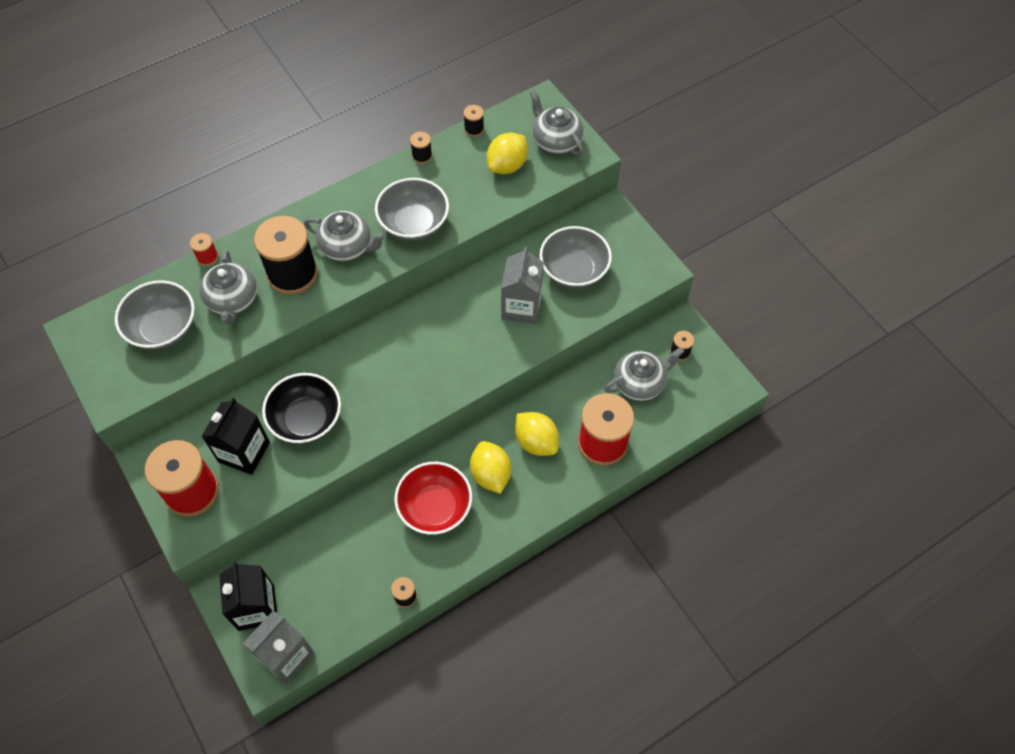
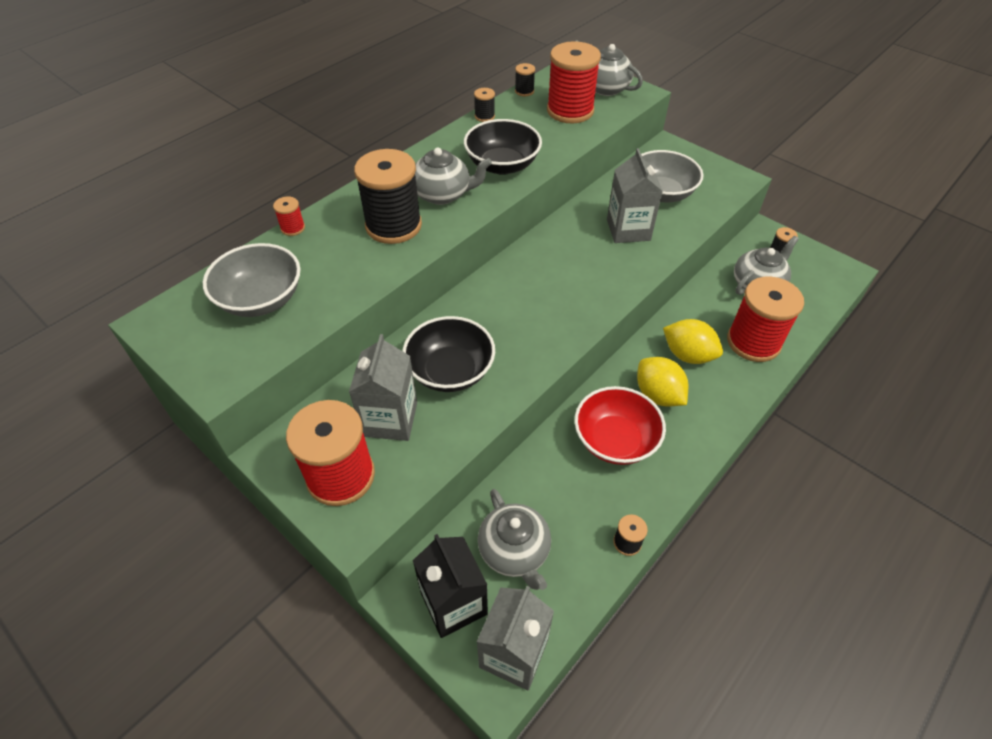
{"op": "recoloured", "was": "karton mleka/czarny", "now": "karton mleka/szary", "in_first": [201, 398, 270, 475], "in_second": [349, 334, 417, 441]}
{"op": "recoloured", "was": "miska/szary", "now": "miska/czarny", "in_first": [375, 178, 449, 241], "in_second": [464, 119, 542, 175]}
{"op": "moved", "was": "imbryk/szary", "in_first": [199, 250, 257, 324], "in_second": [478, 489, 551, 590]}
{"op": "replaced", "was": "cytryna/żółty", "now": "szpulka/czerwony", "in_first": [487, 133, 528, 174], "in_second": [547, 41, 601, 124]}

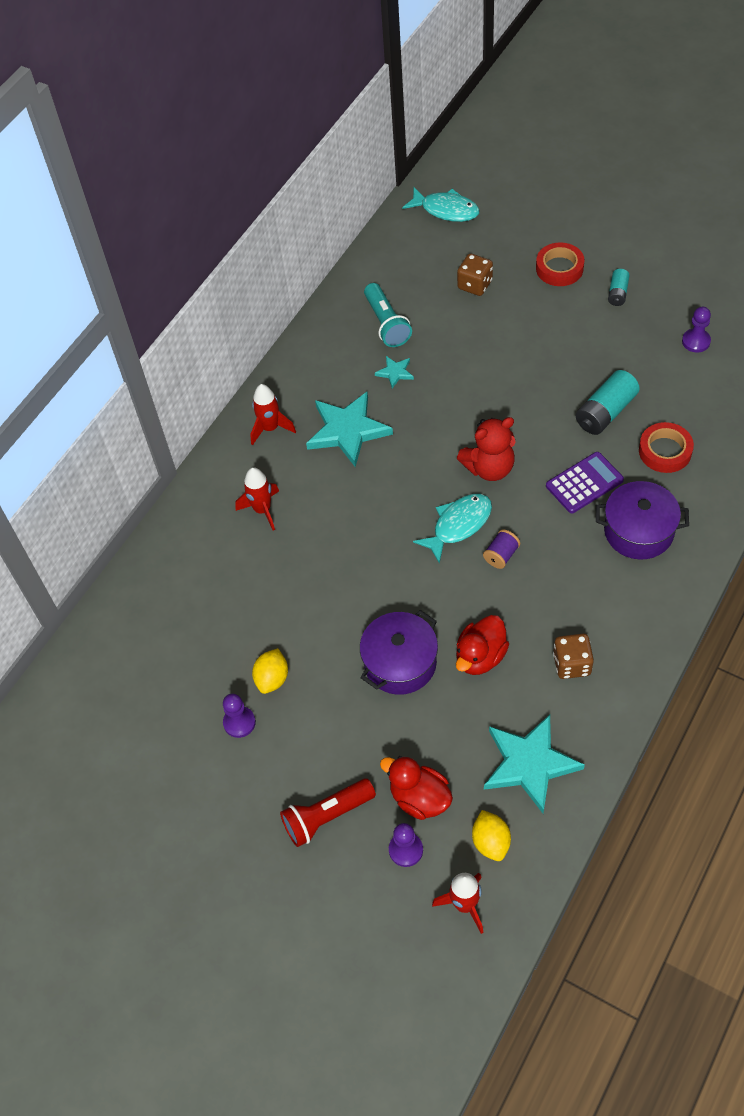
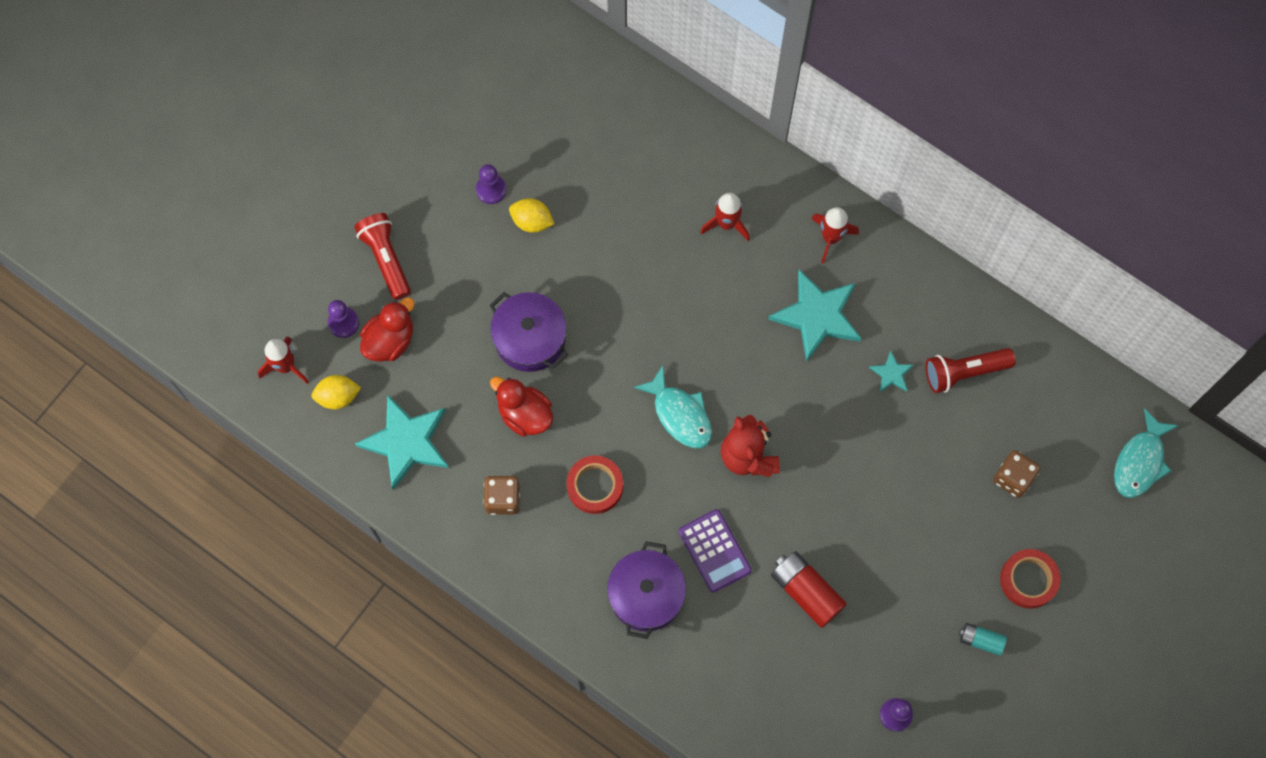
{"op": "moved", "was": "taśma klejąca/czerwony", "in_first": [639, 422, 694, 473], "in_second": [566, 455, 623, 514]}
{"op": "recoloured", "was": "bateria/turkusowy", "now": "bateria/czerwony", "in_first": [576, 370, 640, 435], "in_second": [771, 551, 847, 628]}
{"op": "recoloured", "was": "latarka/turkusowy", "now": "latarka/czerwony", "in_first": [364, 283, 412, 347], "in_second": [925, 348, 1016, 393]}
{"op": "removed", "was": "szpulka/fioletowy", "in_first": [483, 529, 520, 569]}

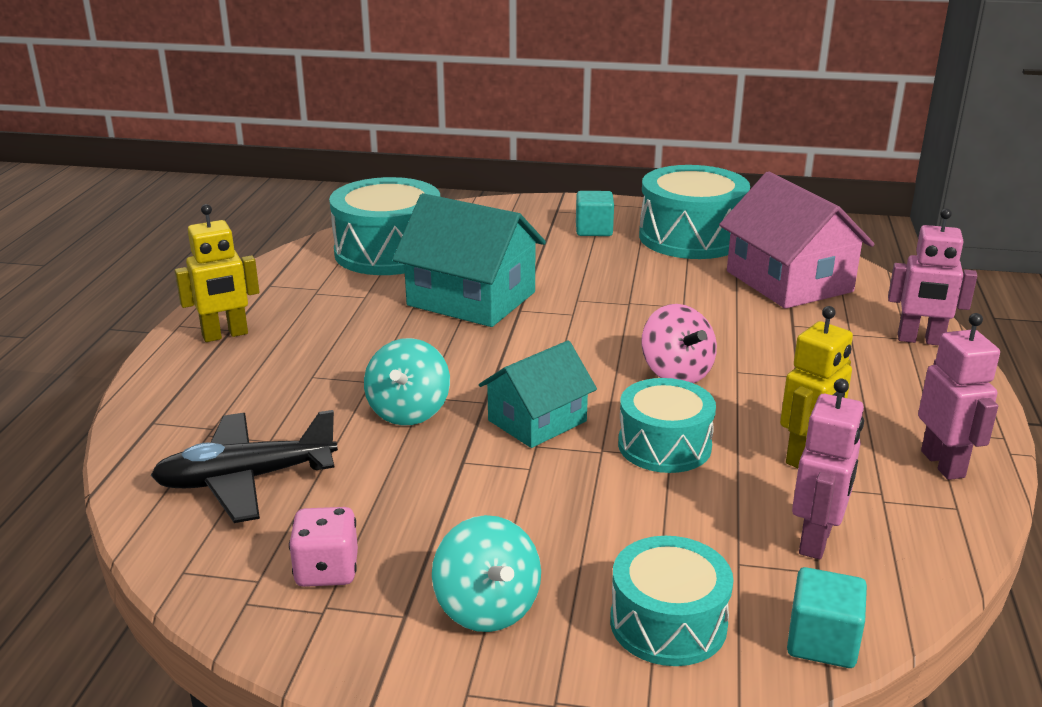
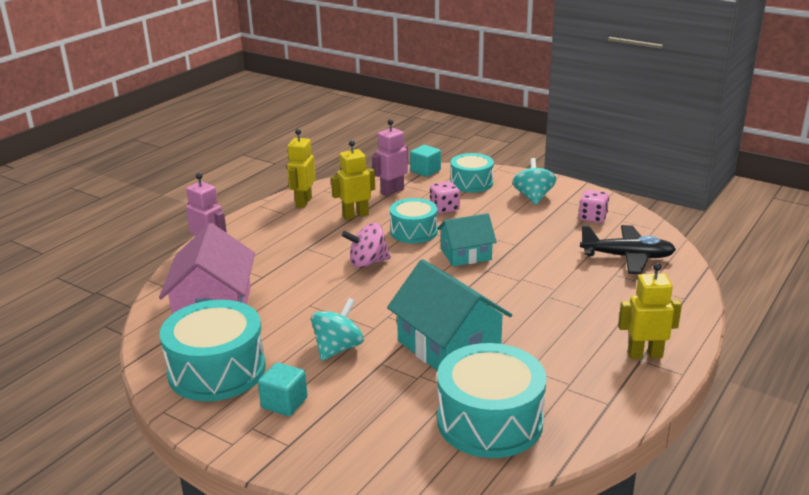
{"op": "recoloured", "was": "robot/różowy", "now": "robot/żółty", "in_first": [918, 313, 1000, 480], "in_second": [287, 129, 316, 208]}
{"op": "moved", "was": "bączek/turkusowy", "in_first": [364, 338, 450, 426], "in_second": [311, 298, 364, 361]}
{"op": "turned", "was": "bączek/różowy", "in_first": [641, 304, 717, 383], "in_second": [342, 223, 391, 268], "clockwise": -105}
{"op": "added", "now": "kostka do gry/różowy", "in_second": [430, 181, 460, 214]}

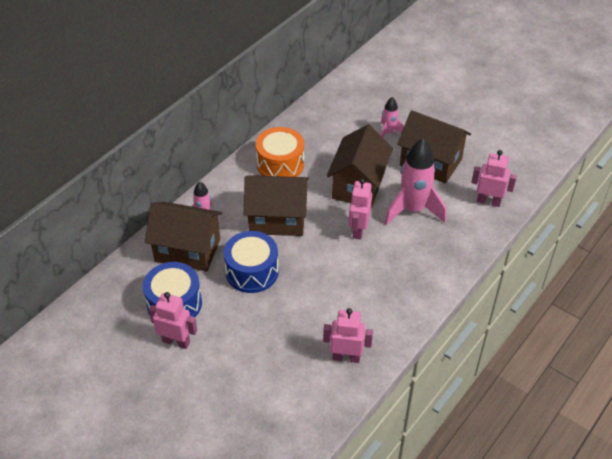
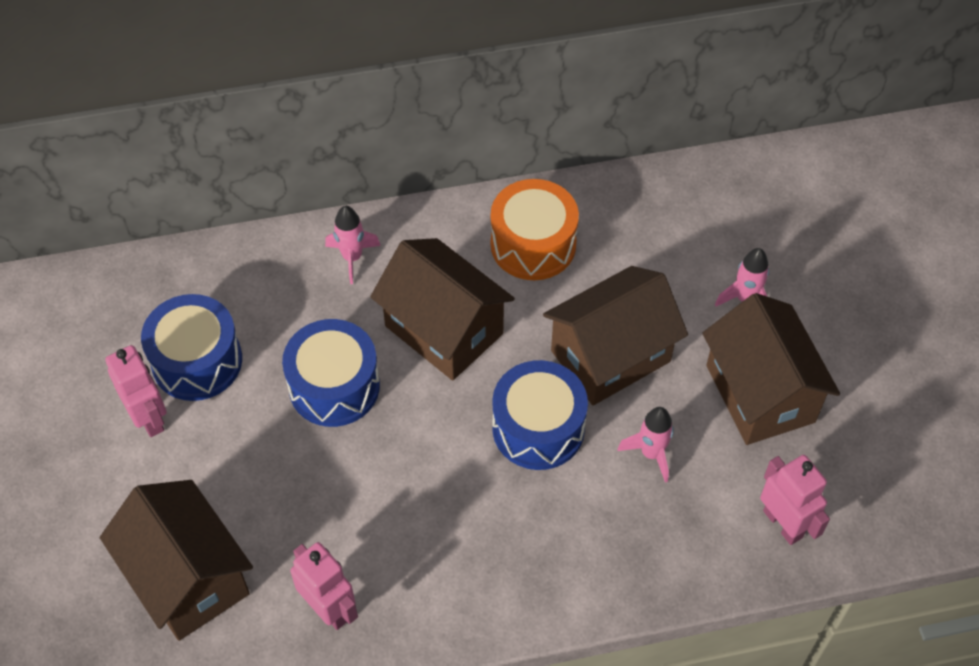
{"op": "moved", "was": "domek/brązowy", "in_first": [145, 202, 223, 272], "in_second": [100, 480, 253, 641]}
{"op": "replaced", "was": "robot/różowy", "now": "bęben/niebieski", "in_first": [349, 179, 372, 240], "in_second": [492, 360, 588, 470]}
{"op": "resized", "was": "rakieta/różowy", "in_first": [385, 139, 446, 225], "in_second": [618, 407, 674, 483], "ratio": 0.53}

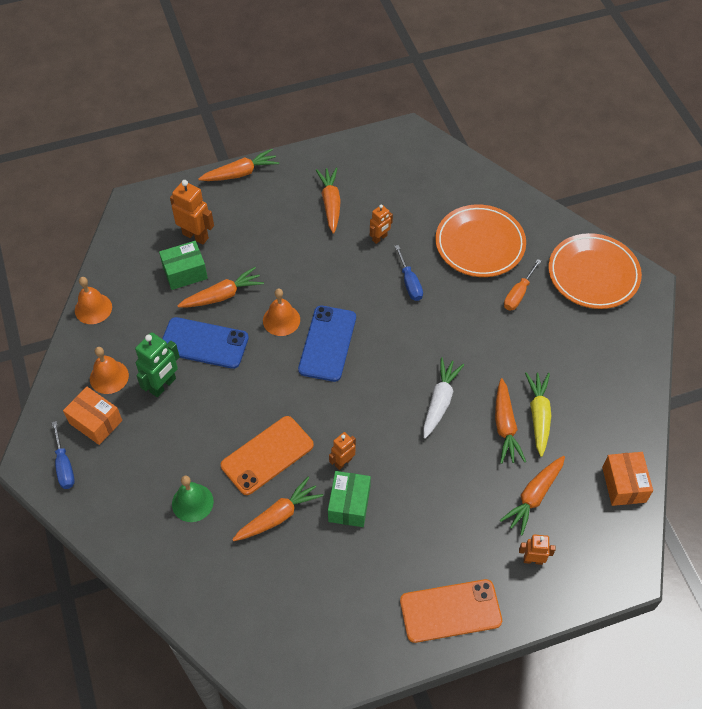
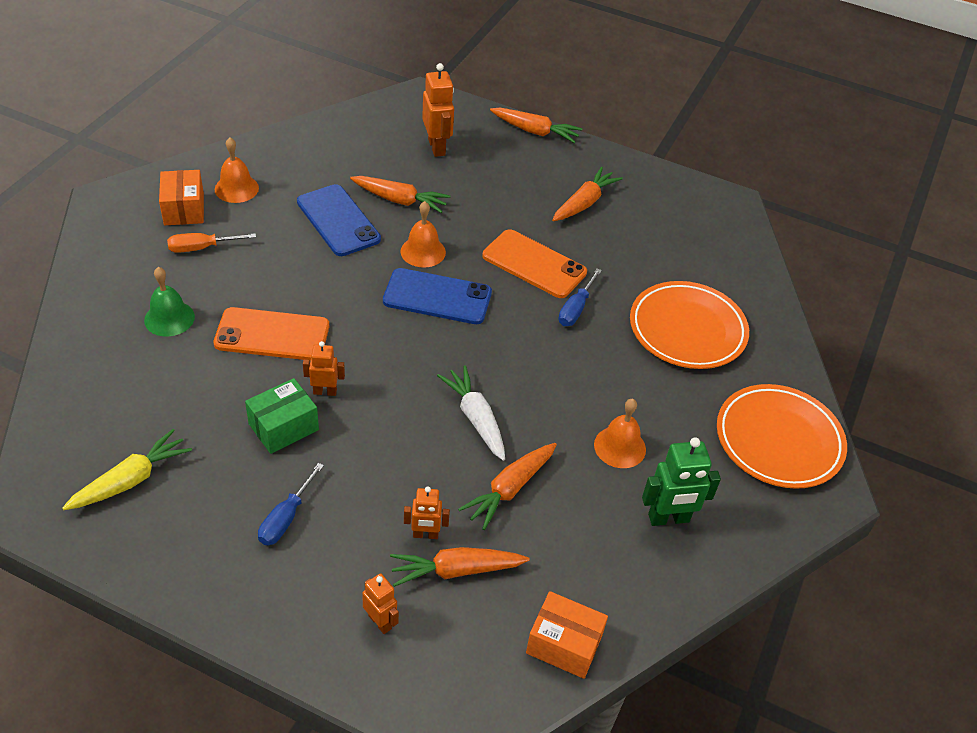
{"op": "moved", "was": "marchewka/żółty", "in_first": [525, 372, 551, 457], "in_second": [62, 429, 192, 510]}
{"op": "moved", "was": "śrubokręt/pomarańczowy", "in_first": [504, 259, 541, 310], "in_second": [167, 233, 256, 253]}
{"op": "moved", "was": "śrubokręt/niebieski", "in_first": [52, 421, 75, 489], "in_second": [258, 463, 324, 545]}
{"op": "turned", "was": "telefon/niebieski", "in_first": [298, 306, 356, 382], "in_second": [383, 268, 492, 324], "clockwise": 45}
{"op": "moved", "was": "robot/pomarańczowy", "in_first": [370, 205, 393, 244], "in_second": [404, 486, 450, 539]}
{"op": "turned", "was": "marchewka/biały", "in_first": [423, 357, 464, 439], "in_second": [437, 365, 505, 461], "clockwise": -90}
{"op": "moved", "was": "telefon/pomarańczowy", "in_first": [400, 579, 502, 643], "in_second": [482, 229, 587, 298]}
{"op": "turned", "was": "pudełko/pomarańczowy", "in_first": [602, 452, 653, 506], "in_second": [526, 591, 608, 679], "clockwise": 75}
{"op": "moved", "was": "dzwonek/pomarańczowy", "in_first": [75, 277, 112, 324], "in_second": [594, 399, 646, 468]}
{"op": "moved", "was": "robot/zielony", "in_first": [135, 332, 180, 398], "in_second": [642, 437, 721, 526]}
{"op": "removed", "was": "pudełko/zielony", "in_first": [159, 241, 208, 290]}
{"op": "removed", "was": "marchewka/pomarańczowy", "in_first": [232, 476, 323, 541]}

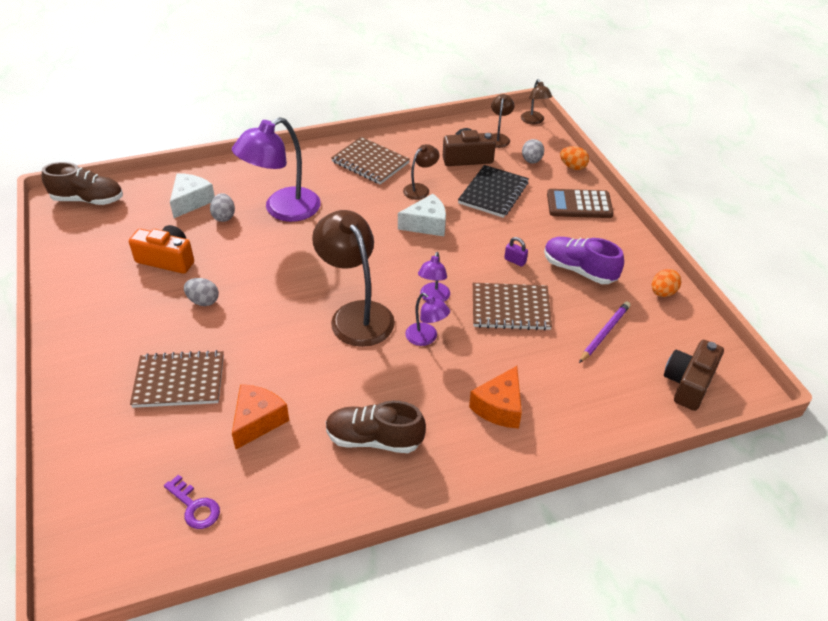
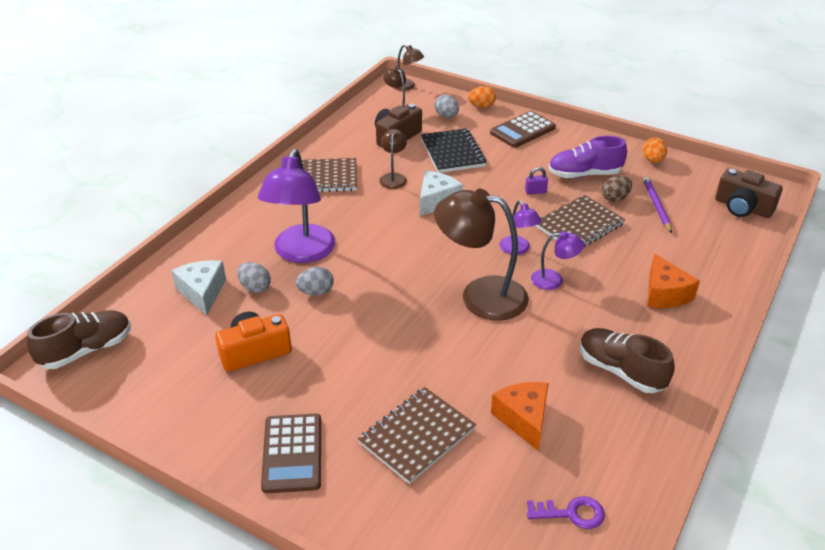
{"op": "added", "now": "kalkulator/brązowy", "in_second": [261, 414, 321, 493]}
{"op": "moved", "was": "jajko/szary", "in_first": [184, 278, 219, 306], "in_second": [296, 267, 334, 295]}
{"op": "turned", "was": "but/brązowy", "in_first": [326, 401, 426, 453], "in_second": [580, 328, 675, 393], "clockwise": 75}
{"op": "added", "now": "jajko/brązowy", "in_second": [602, 175, 632, 202]}
{"op": "turned", "was": "aparat fotograficzny/brązowy", "in_first": [664, 340, 724, 411], "in_second": [715, 168, 783, 218], "clockwise": -45}

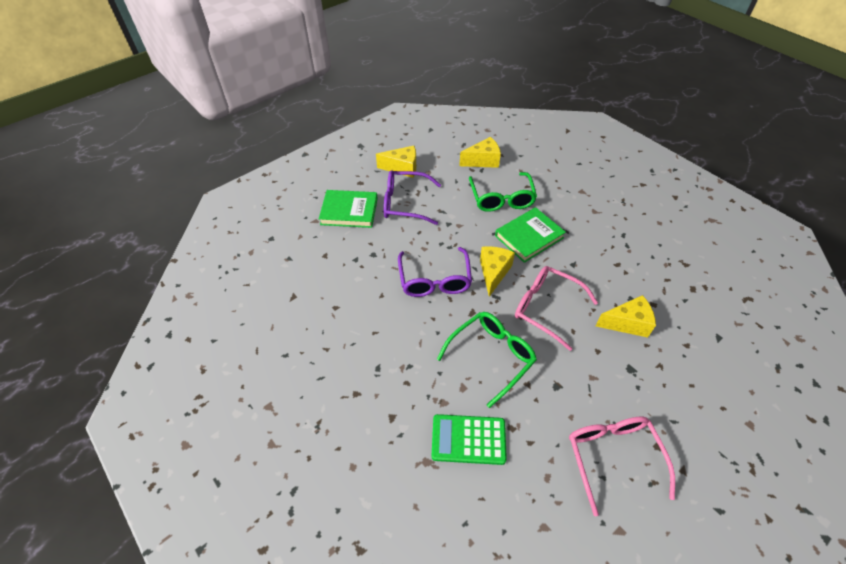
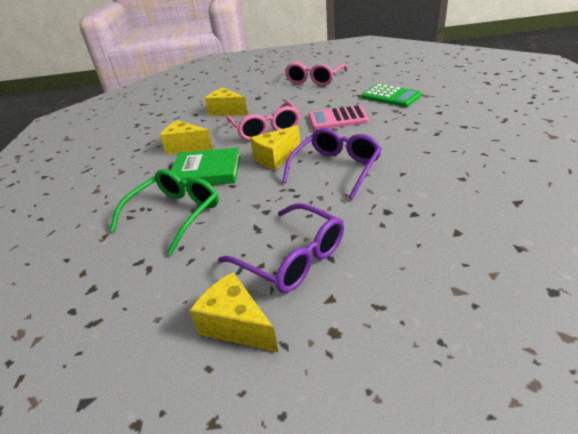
{"op": "moved", "was": "ser/żółty", "in_first": [459, 137, 501, 168], "in_second": [160, 120, 213, 154]}
{"op": "replaced", "was": "okulary/zielony", "now": "kalkulator/różowy", "in_first": [437, 312, 537, 408], "in_second": [309, 105, 369, 130]}
{"op": "removed", "was": "książka/zielony", "in_first": [319, 190, 378, 228]}

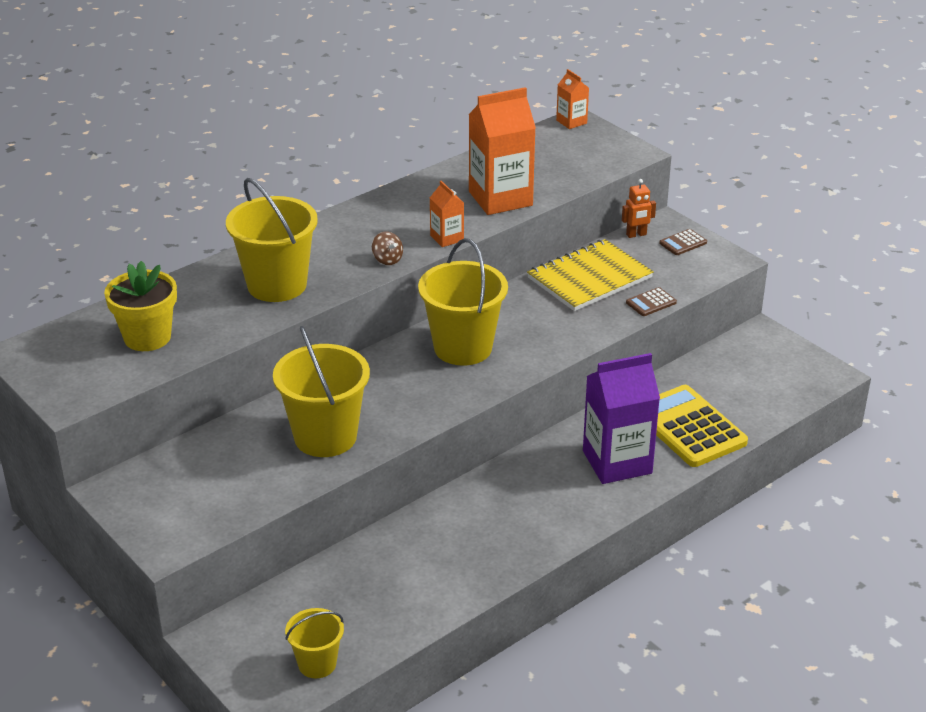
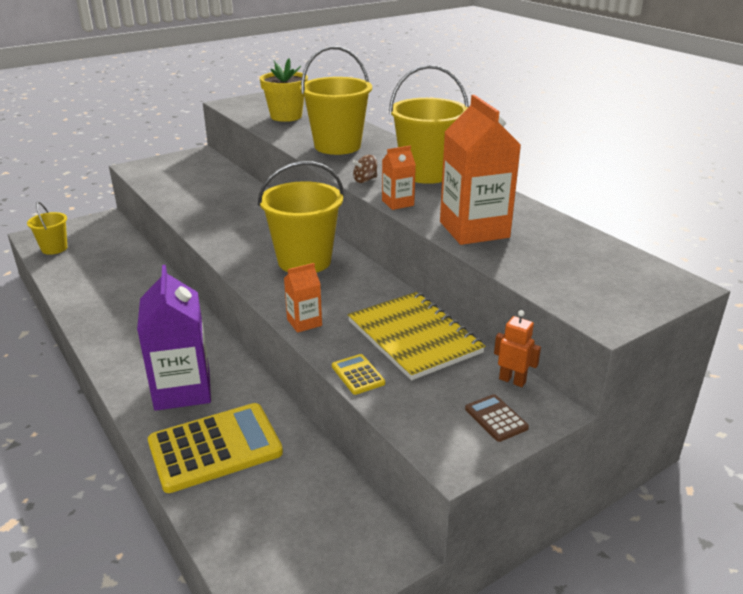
{"op": "moved", "was": "karton mleka/pomarańczowy", "in_first": [556, 69, 589, 129], "in_second": [284, 263, 322, 333]}
{"op": "recoloured", "was": "kalkulator/brązowy", "now": "kalkulator/żółty", "in_first": [626, 287, 677, 316], "in_second": [332, 354, 385, 395]}
{"op": "moved", "was": "wiadro/żółty", "in_first": [273, 326, 370, 457], "in_second": [389, 65, 469, 184]}
{"op": "turned", "was": "robot/pomarańczowy", "in_first": [622, 179, 656, 238], "in_second": [494, 310, 541, 387], "clockwise": 135}

